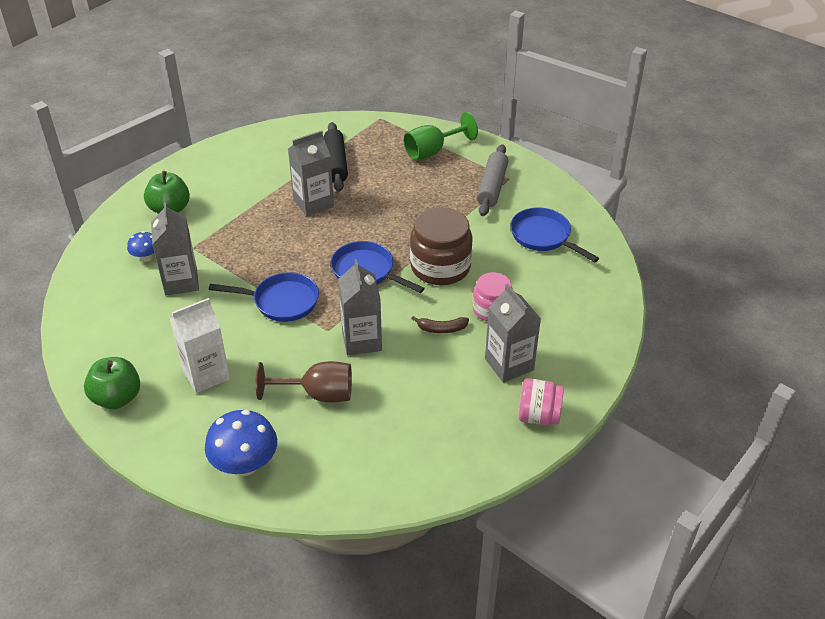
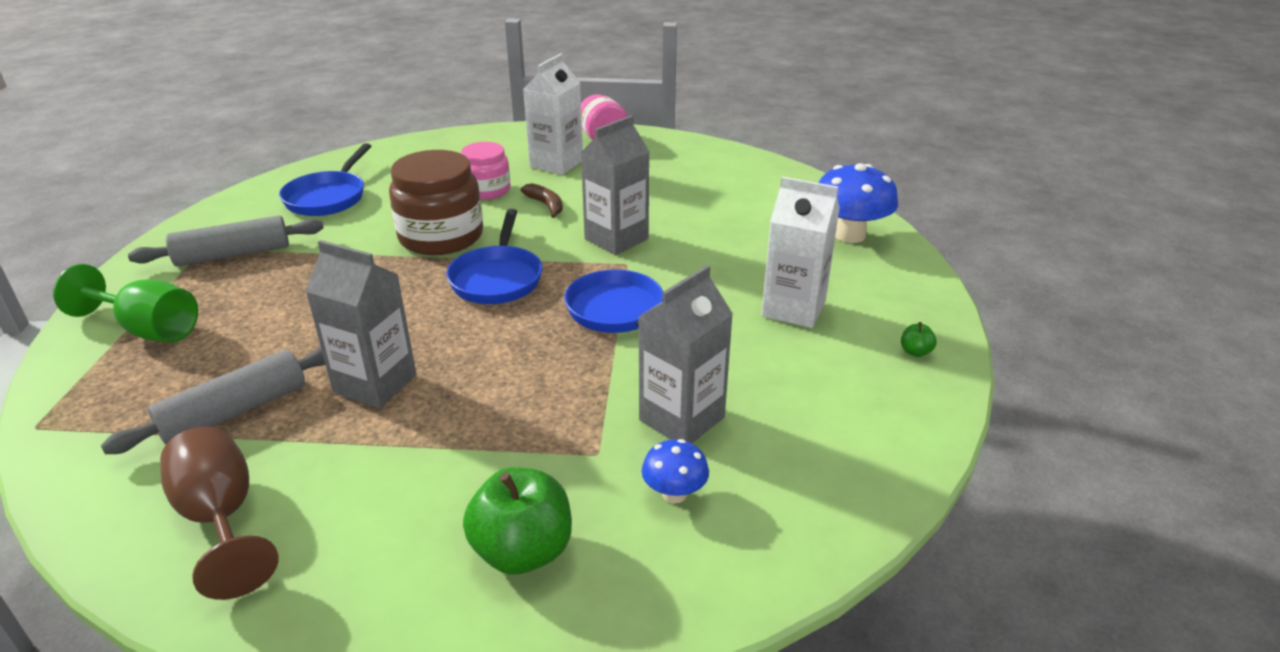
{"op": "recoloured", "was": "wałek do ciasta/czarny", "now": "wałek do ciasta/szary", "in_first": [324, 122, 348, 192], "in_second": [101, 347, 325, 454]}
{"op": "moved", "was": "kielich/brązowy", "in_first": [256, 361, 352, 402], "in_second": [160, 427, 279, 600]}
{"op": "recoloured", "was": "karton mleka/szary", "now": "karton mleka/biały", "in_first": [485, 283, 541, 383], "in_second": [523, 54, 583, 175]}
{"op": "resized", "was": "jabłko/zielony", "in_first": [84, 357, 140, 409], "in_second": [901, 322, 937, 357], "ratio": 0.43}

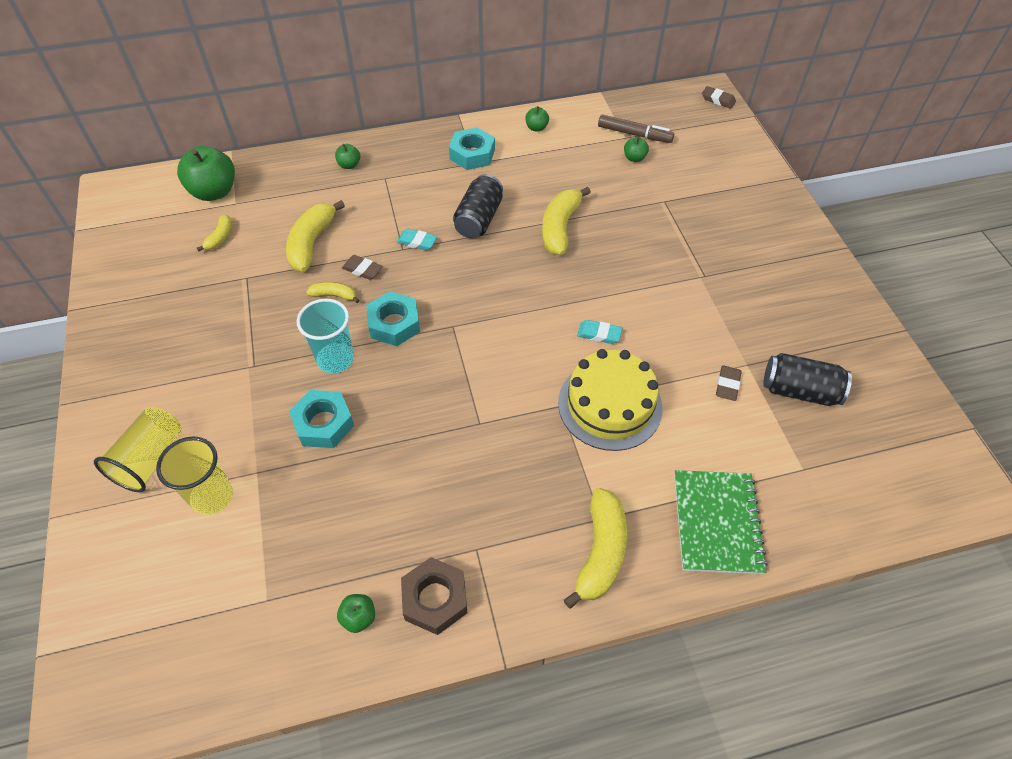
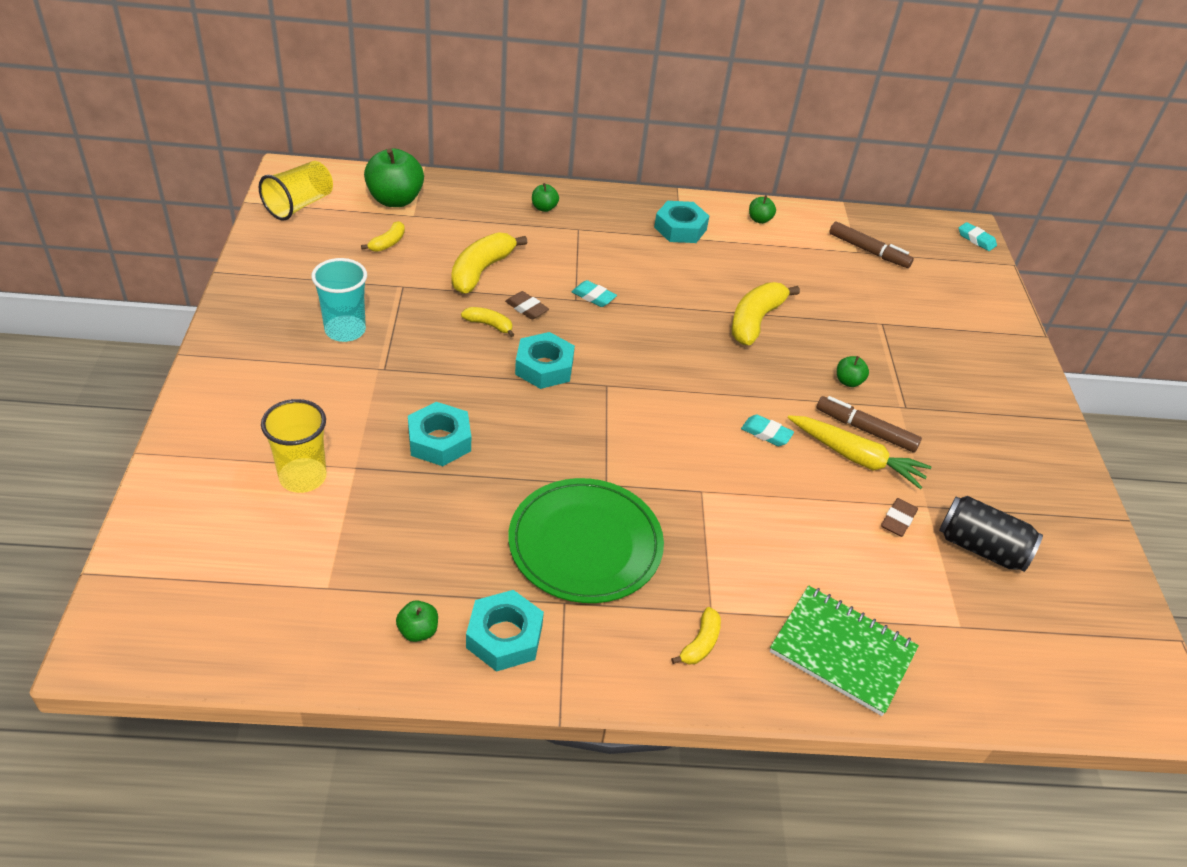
{"op": "moved", "was": "szklanka/żółty", "in_first": [94, 407, 182, 492], "in_second": [259, 161, 333, 220]}
{"op": "moved", "was": "szklanka/turkusowy", "in_first": [297, 299, 354, 373], "in_second": [311, 258, 367, 342]}
{"op": "recoloured", "was": "nakrętka/brązowy", "now": "nakrętka/turkusowy", "in_first": [401, 557, 467, 635], "in_second": [466, 590, 544, 672]}
{"op": "added", "now": "talerz/zielony", "in_second": [508, 478, 664, 603]}
{"op": "resized", "was": "banan/żółty", "in_first": [564, 488, 627, 609], "in_second": [671, 607, 721, 665], "ratio": 0.53}
{"op": "turned", "was": "zeszyt/zielony", "in_first": [674, 470, 768, 574], "in_second": [770, 586, 919, 716], "clockwise": -75}
{"op": "added", "now": "marchewka/żółty", "in_second": [788, 415, 932, 489]}
{"op": "added", "now": "flamaster/brązowy", "in_second": [817, 396, 922, 453]}
{"op": "moved", "was": "jabłko/zielony", "in_first": [624, 136, 649, 162], "in_second": [837, 356, 869, 387]}
{"op": "recoloured", "was": "gumka do mazania/brązowy", "now": "gumka do mazania/turkusowy", "in_first": [702, 86, 736, 109], "in_second": [959, 222, 997, 251]}
{"op": "removed", "was": "puszka/czarny", "in_first": [453, 174, 503, 239]}
{"op": "removed", "was": "tort/żółty", "in_first": [558, 349, 663, 451]}

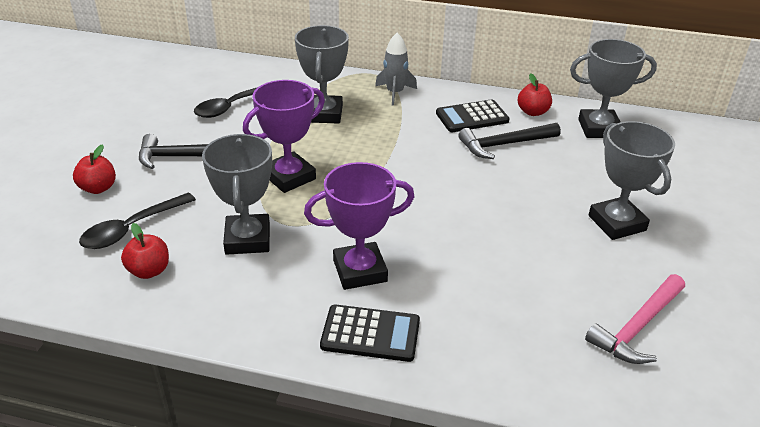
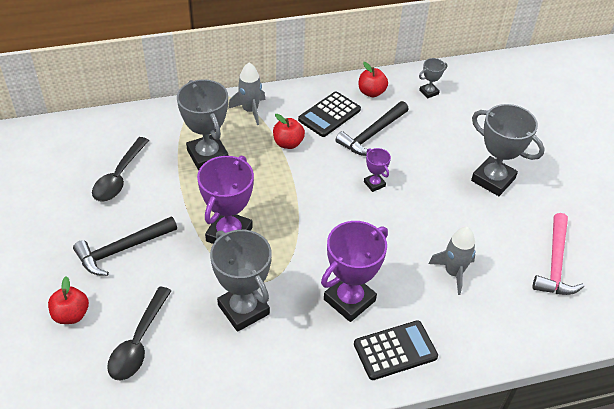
{"op": "moved", "was": "jabłko/czerwony", "in_first": [121, 223, 169, 279], "in_second": [273, 114, 305, 149]}
{"op": "added", "now": "puchar/fioletowy", "in_second": [364, 148, 391, 192]}
{"op": "resized", "was": "puchar/szary", "in_first": [570, 39, 657, 138], "in_second": [419, 58, 447, 99], "ratio": 0.49}
{"op": "added", "now": "rakieta/szary", "in_second": [428, 227, 476, 295]}

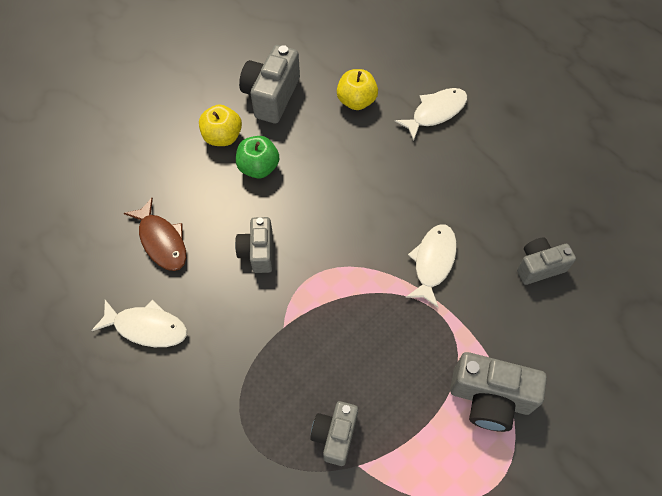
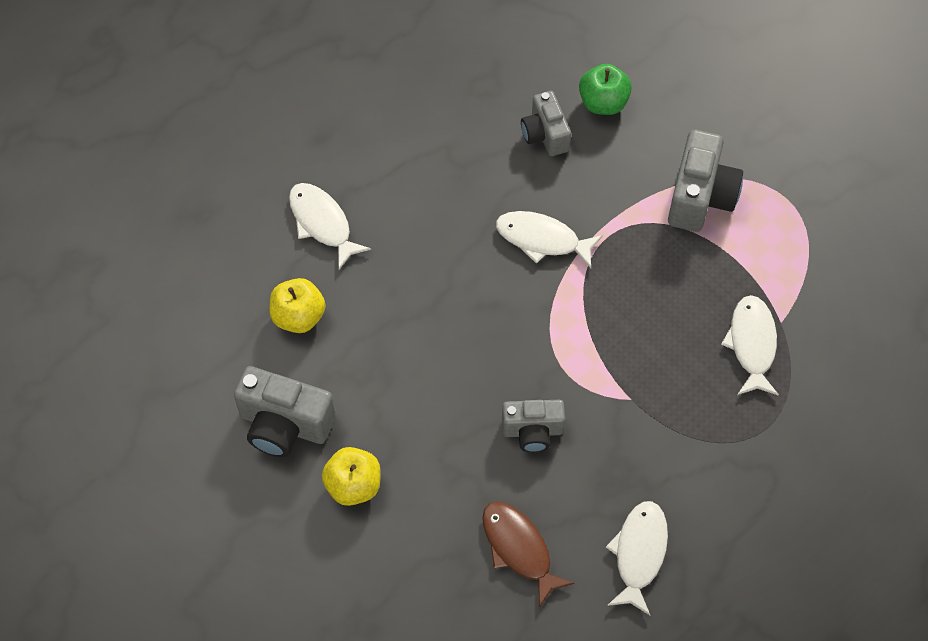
{"op": "turned", "was": "ryba/brązowy", "in_first": [124, 198, 186, 271], "in_second": [482, 501, 574, 608], "clockwise": -90}
{"op": "moved", "was": "jabłko/zielony", "in_first": [236, 136, 279, 178], "in_second": [579, 64, 632, 115]}
{"op": "replaced", "was": "aparat fotograficzny/szary", "now": "ryba/biały", "in_first": [310, 401, 358, 466], "in_second": [721, 295, 779, 395]}

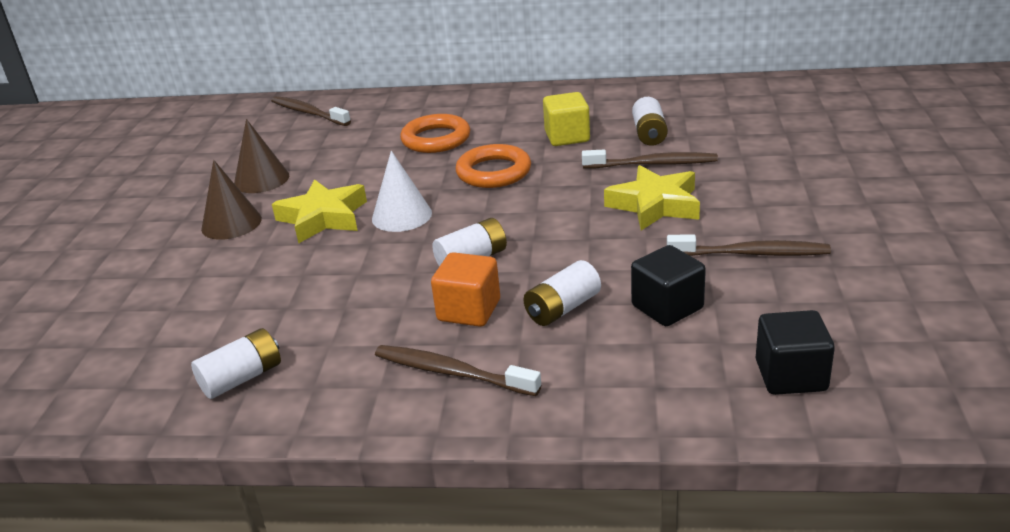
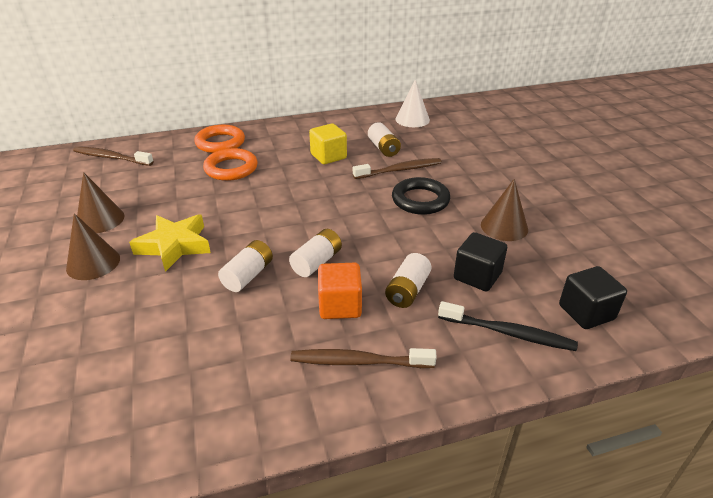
{"op": "moved", "was": "pierścień/pomarańczowy", "in_first": [456, 144, 531, 188], "in_second": [194, 125, 245, 153]}
{"op": "moved", "was": "bateria/biały", "in_first": [191, 328, 281, 399], "in_second": [218, 240, 273, 292]}
{"op": "replaced", "was": "gwiazda/żółty", "now": "pierścień/czarny", "in_first": [604, 165, 700, 231], "in_second": [392, 177, 450, 215]}
{"op": "moved", "was": "stożek/biały", "in_first": [372, 151, 432, 232], "in_second": [395, 80, 430, 127]}
{"op": "added", "now": "szczoteczka do zębów/czarny", "in_second": [438, 301, 578, 351]}
{"op": "replaced", "was": "szczoteczka do zębów/brązowy", "now": "stożek/brązowy", "in_first": [667, 234, 831, 256], "in_second": [481, 179, 528, 241]}

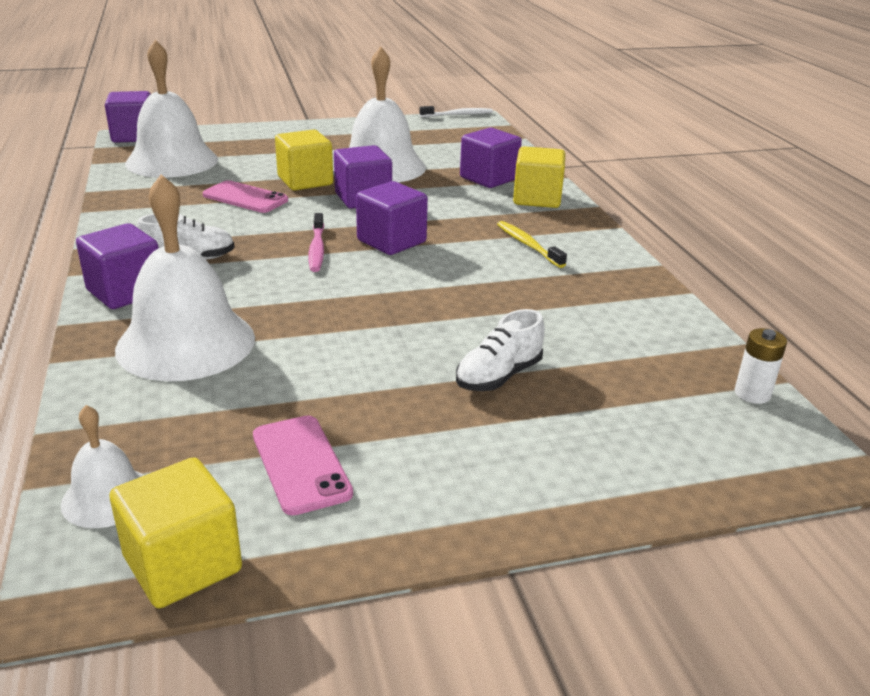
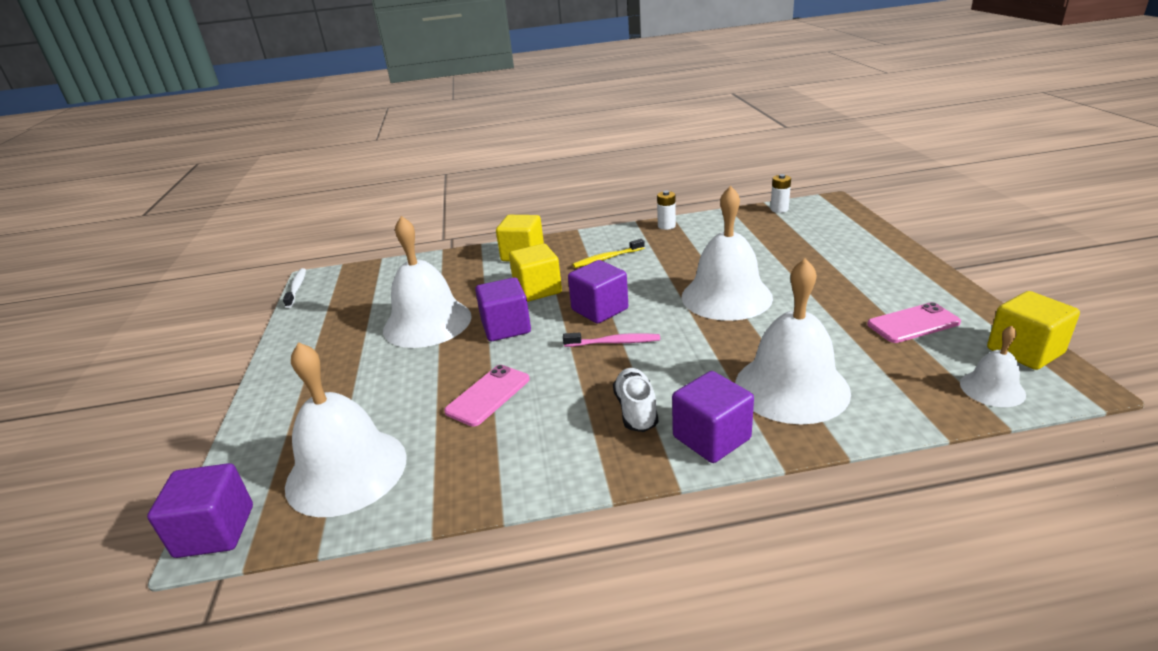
{"op": "moved", "was": "sześcian/żółty", "in_first": [275, 130, 333, 190], "in_second": [509, 244, 562, 302]}
{"op": "added", "now": "bateria/biały", "in_second": [657, 191, 676, 230]}
{"op": "added", "now": "dzwonek/biały", "in_second": [682, 186, 773, 321]}
{"op": "removed", "was": "but/biały", "in_first": [456, 309, 545, 391]}
{"op": "removed", "was": "sześcian/fioletowy", "in_first": [460, 128, 522, 188]}

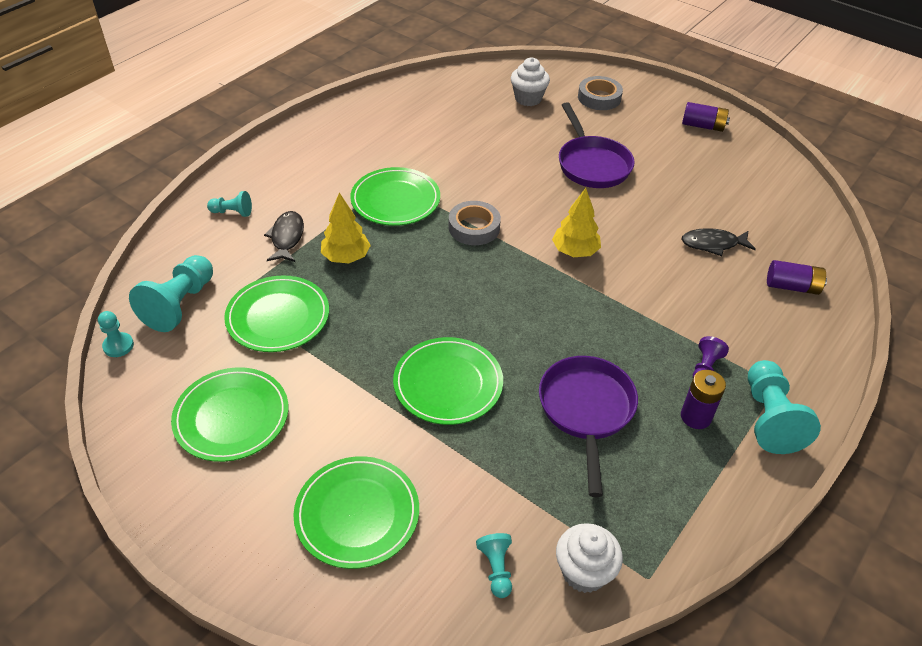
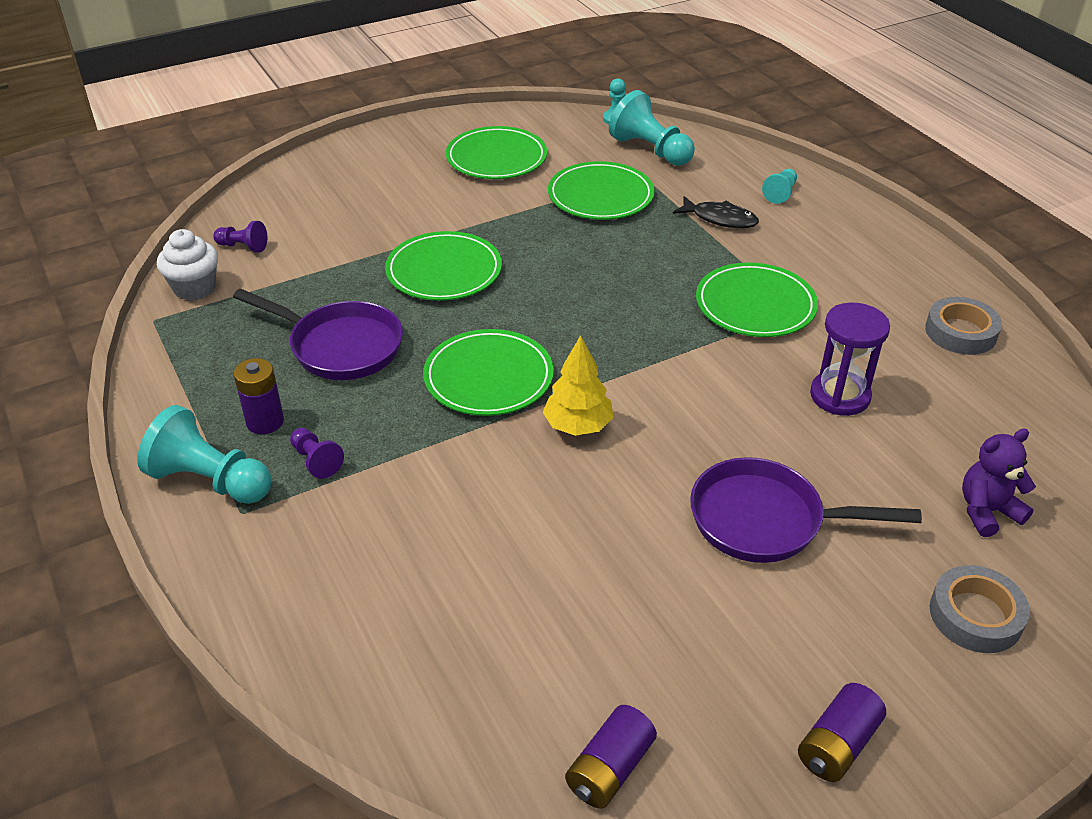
{"op": "recoloured", "was": "pionek/turkusowy", "now": "pionek/fioletowy", "in_first": [476, 533, 512, 598], "in_second": [213, 221, 267, 252]}
{"op": "moved", "was": "talerz/zielony", "in_first": [293, 456, 419, 569], "in_second": [423, 329, 554, 416]}
{"op": "moved", "was": "bateria/fioletowy", "in_first": [767, 260, 827, 295], "in_second": [565, 705, 657, 809]}
{"op": "added", "now": "klepsydra/fioletowy", "in_second": [810, 303, 890, 416]}
{"op": "moved", "was": "taśma klejąca/szary", "in_first": [449, 201, 501, 245], "in_second": [925, 297, 1002, 355]}
{"op": "replaced", "was": "muffinka/biały", "now": "miś/fioletowy", "in_first": [511, 58, 550, 106], "in_second": [962, 428, 1036, 537]}
{"op": "removed", "was": "drzewko/żółty", "in_first": [321, 193, 371, 263]}
{"op": "removed", "was": "ryba/czarny", "in_first": [682, 228, 756, 256]}

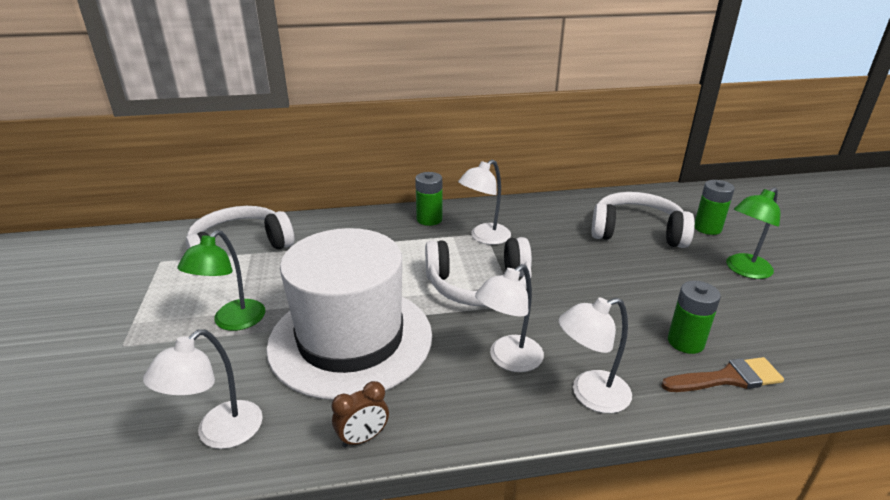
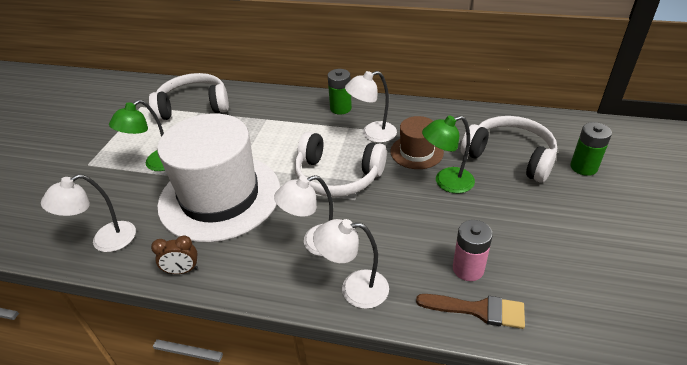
{"op": "added", "now": "kapelusz/brązowy", "in_second": [390, 116, 444, 169]}
{"op": "moved", "was": "lampka/zielony", "in_first": [726, 187, 780, 279], "in_second": [422, 115, 475, 193]}
{"op": "recoloured", "was": "bateria/zielony", "now": "bateria/różowy", "in_first": [668, 281, 721, 354], "in_second": [453, 220, 493, 281]}

